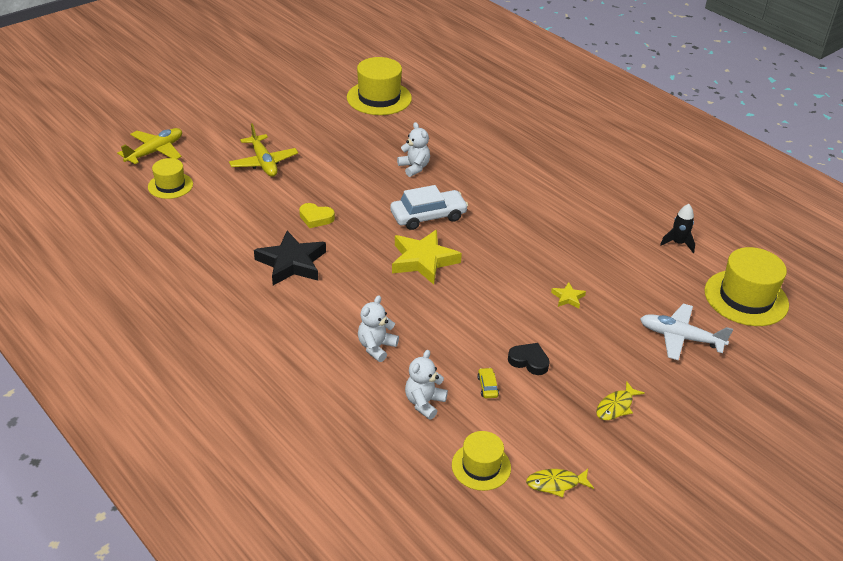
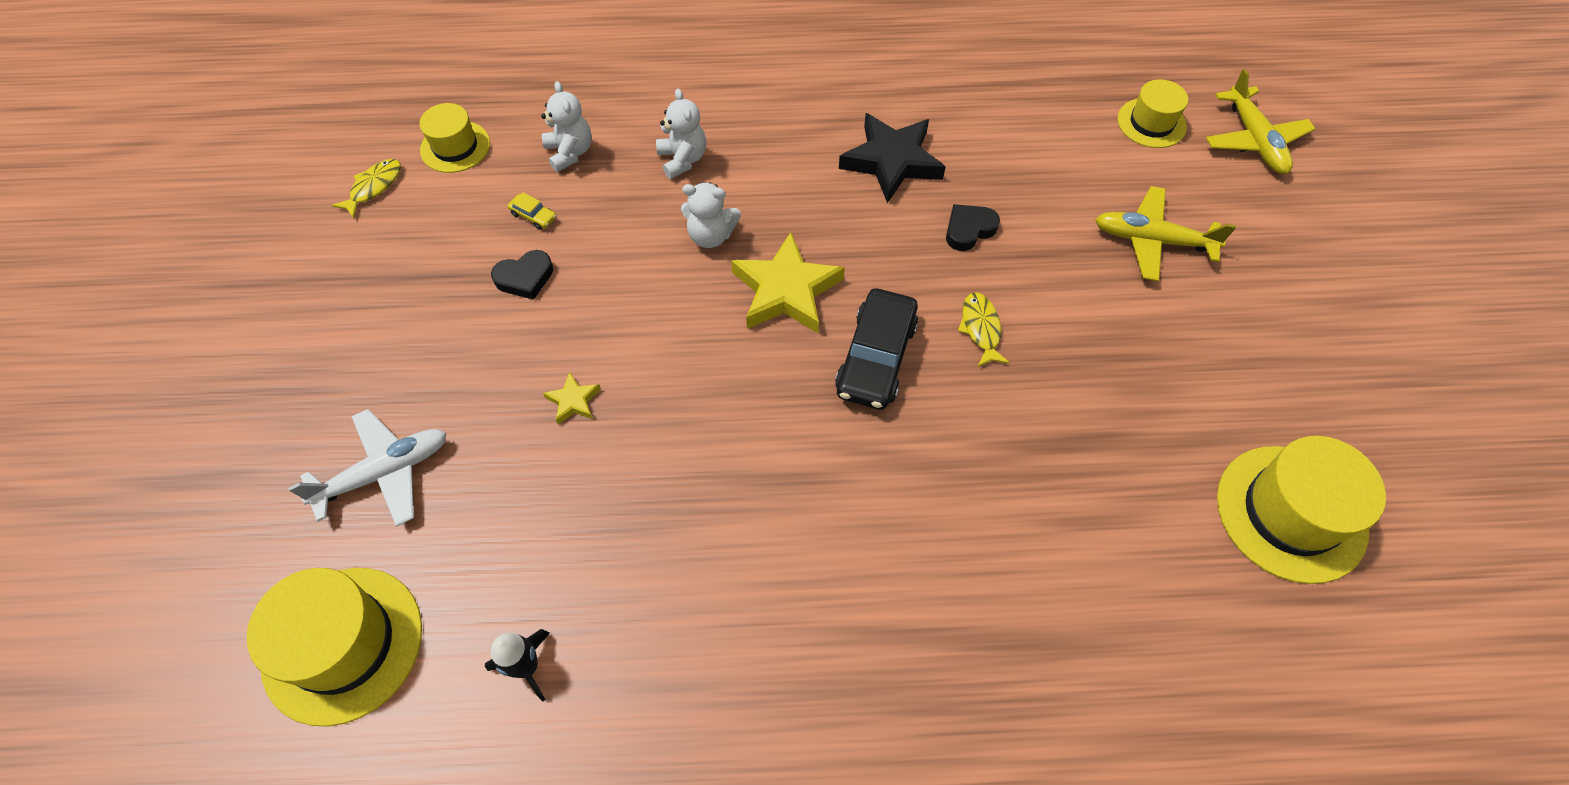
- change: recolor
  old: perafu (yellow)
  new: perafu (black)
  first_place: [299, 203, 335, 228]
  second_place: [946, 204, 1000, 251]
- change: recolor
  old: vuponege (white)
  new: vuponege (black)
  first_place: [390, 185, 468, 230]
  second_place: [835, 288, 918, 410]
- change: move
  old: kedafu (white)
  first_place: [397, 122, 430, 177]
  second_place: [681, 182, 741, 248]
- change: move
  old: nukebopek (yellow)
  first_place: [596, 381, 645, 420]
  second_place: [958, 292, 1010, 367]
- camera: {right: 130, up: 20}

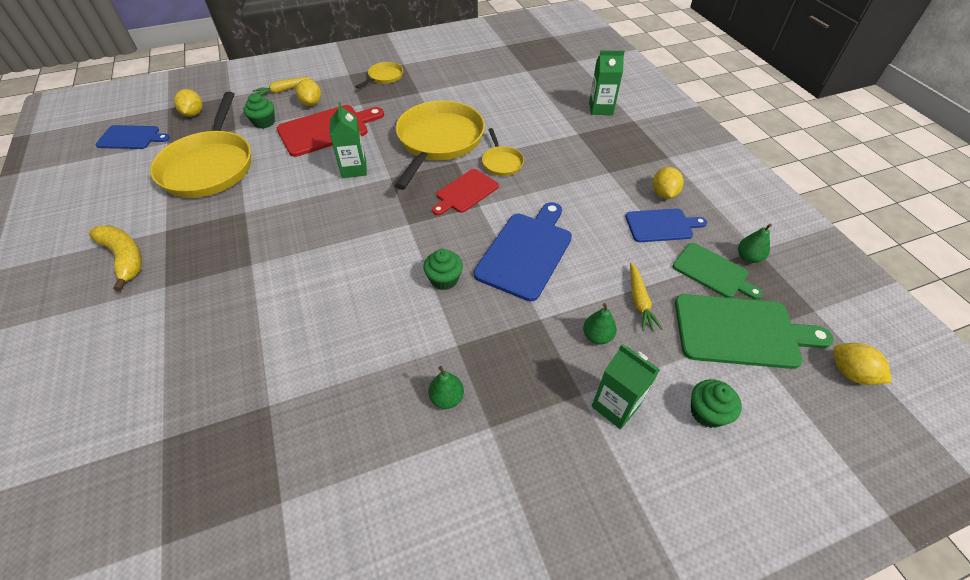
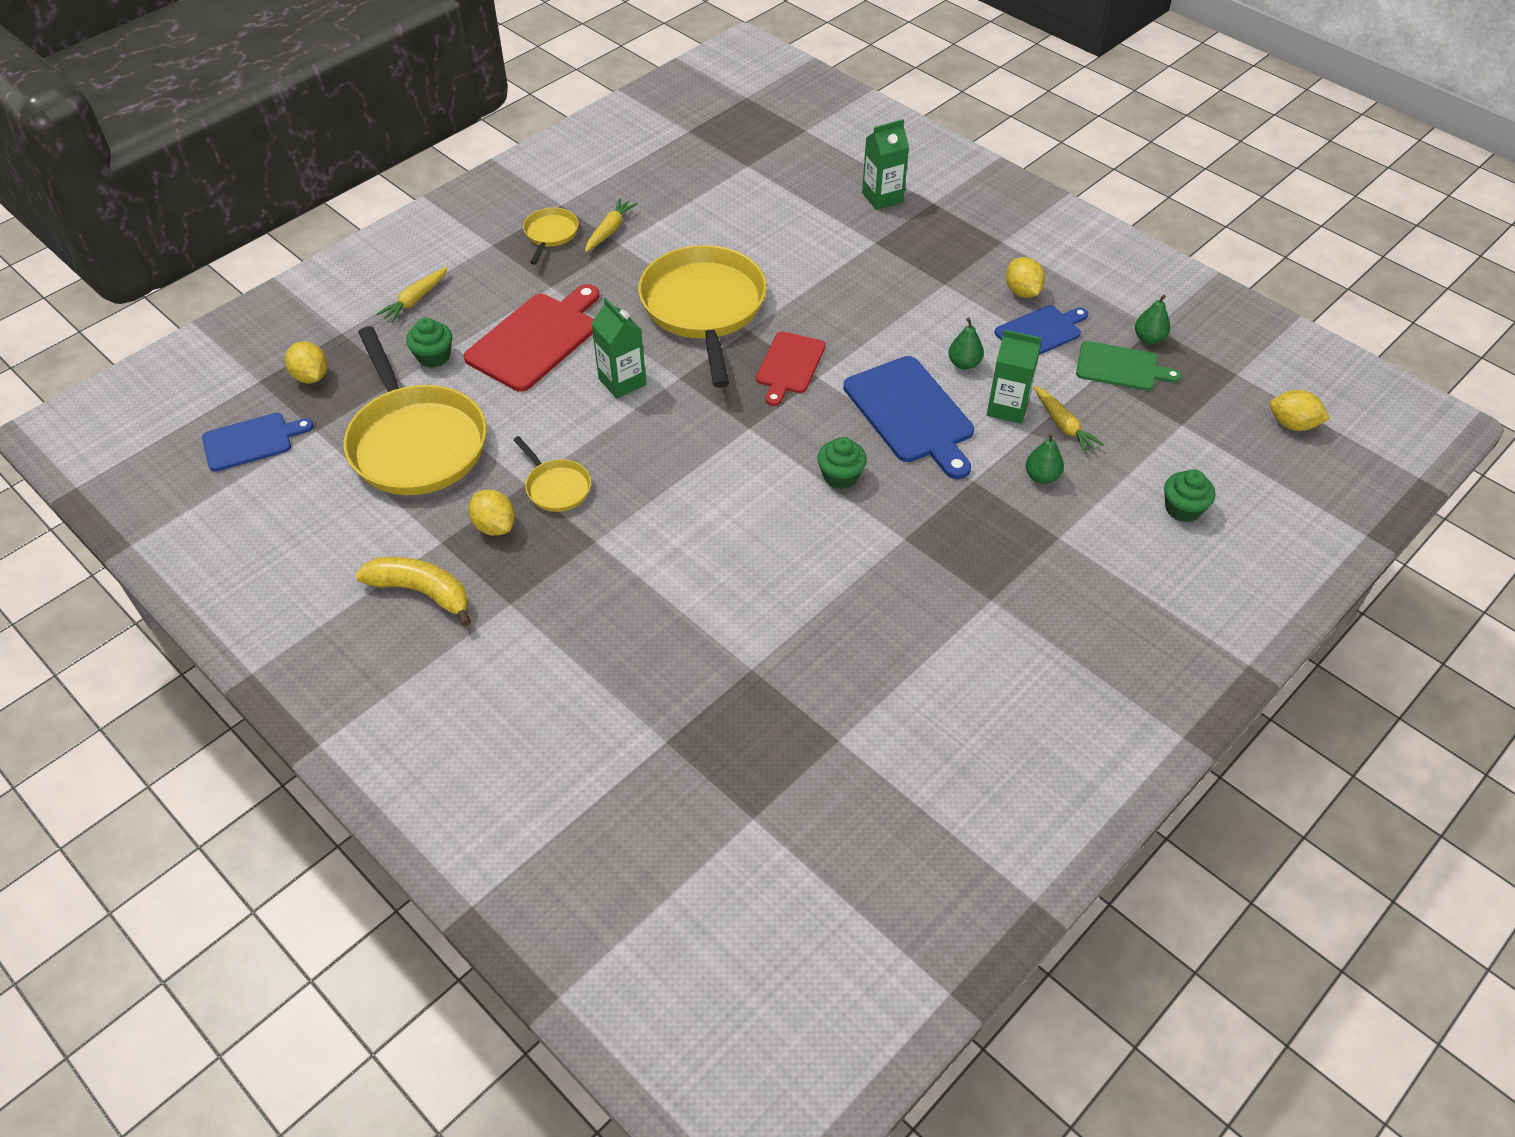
- change: move
  old: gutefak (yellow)
  first_place: [296, 79, 321, 106]
  second_place: [468, 490, 515, 536]
- change: move
  old: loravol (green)
  first_place: [428, 366, 464, 409]
  second_place: [948, 318, 984, 370]
- change: rotate
  old: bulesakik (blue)
  first_place: [474, 202, 572, 301]
  second_place: [843, 356, 974, 479]
  degrees: 150
- change: move
  old: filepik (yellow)
  first_place: [482, 128, 524, 176]
  second_place: [513, 436, 591, 512]
- change: move
  old: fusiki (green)
  first_place: [592, 344, 660, 429]
  second_place: [987, 330, 1042, 424]
- change: delete
  old: bulesakik (green)
  first_place: [675, 294, 834, 369]
- change: insert
  new: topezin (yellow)
  second_place: [585, 198, 637, 252]
- camera: {right: -25, up: 0}

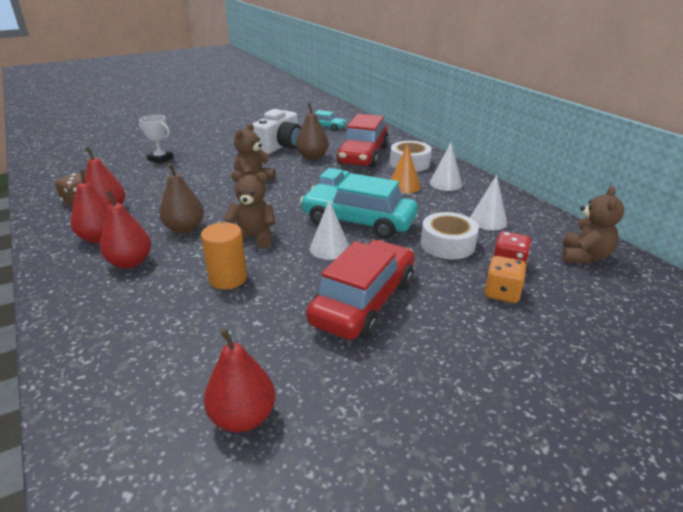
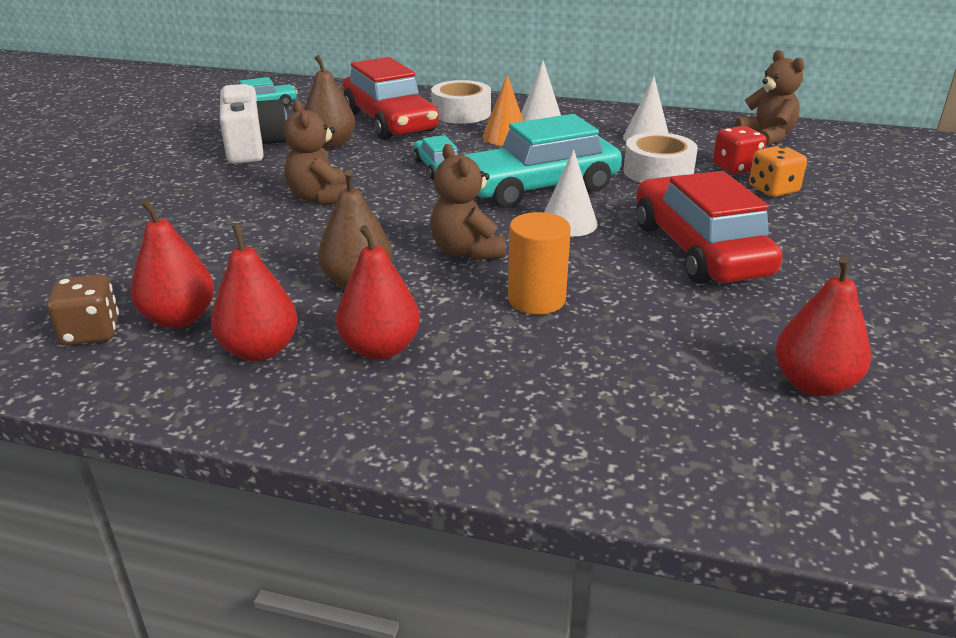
- change: delete
  old: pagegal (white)
  first_place: [139, 115, 173, 164]
- change: rotate
  old: kedafu (brown)
  first_place: [224, 171, 276, 248]
  second_place: [430, 144, 506, 260]
  degrees: -75
- camera: {right: -45, up: 0}

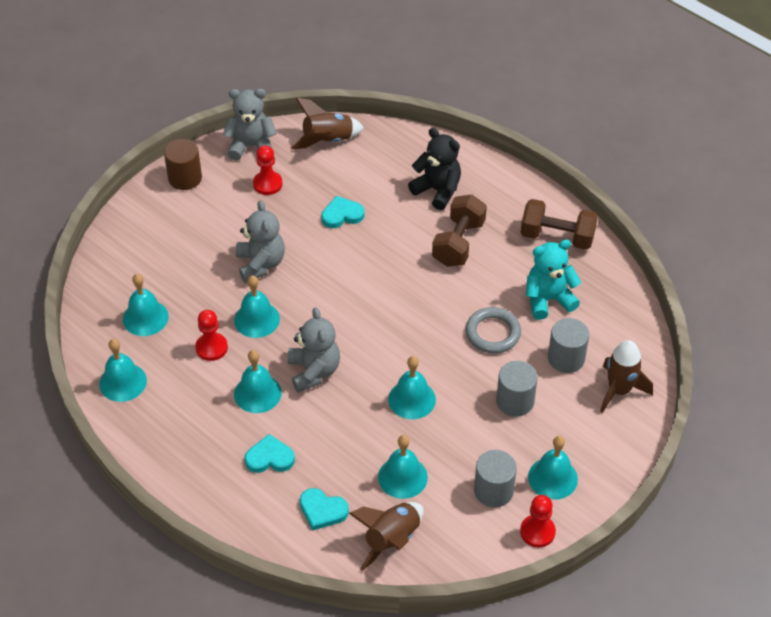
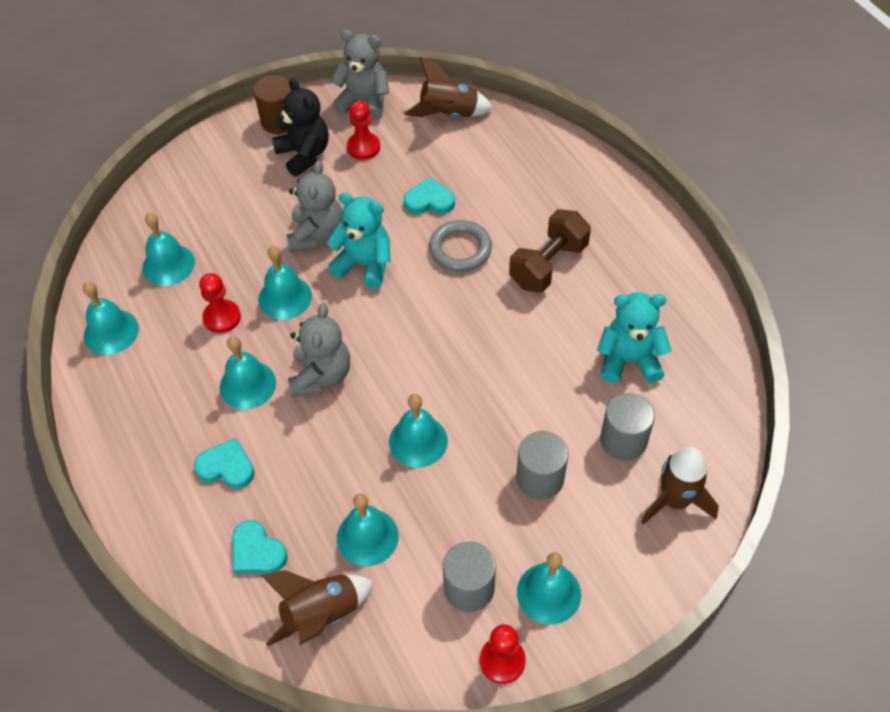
- change: move
  old: kedafu (black)
  first_place: [408, 128, 461, 210]
  second_place: [272, 78, 329, 177]
- change: move
  old: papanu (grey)
  first_place: [466, 307, 521, 353]
  second_place: [429, 220, 492, 272]
- change: delete
  old: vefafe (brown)
  first_place: [521, 199, 598, 250]
- change: insert
  new: kedafu (turquoise)
  second_place: [327, 193, 391, 289]
- camera: {right: 20, up: 5}

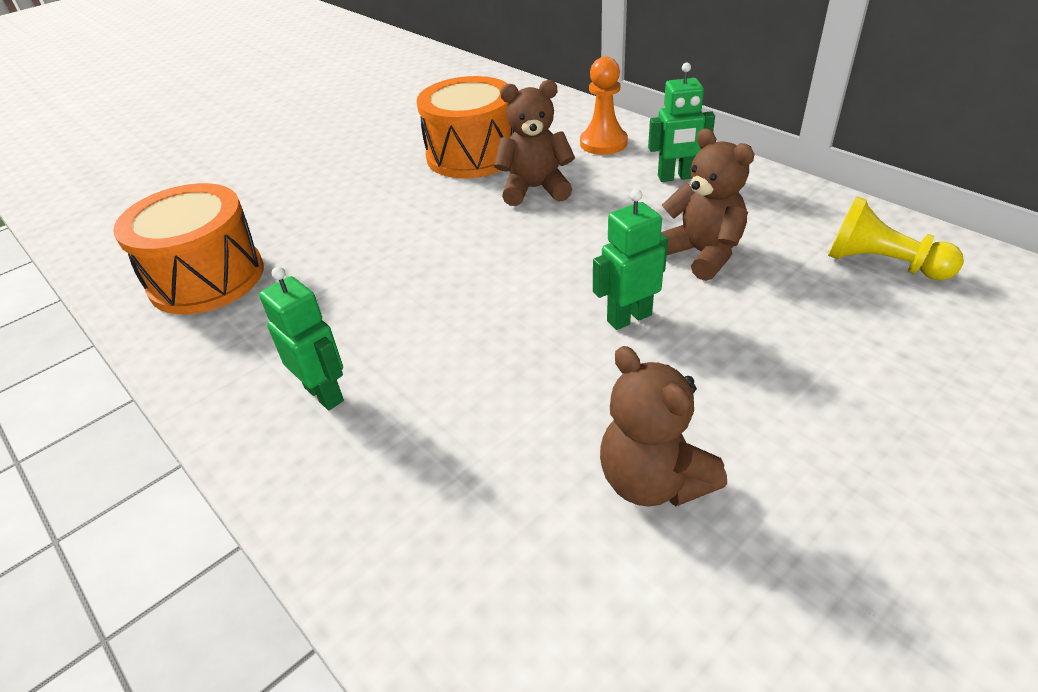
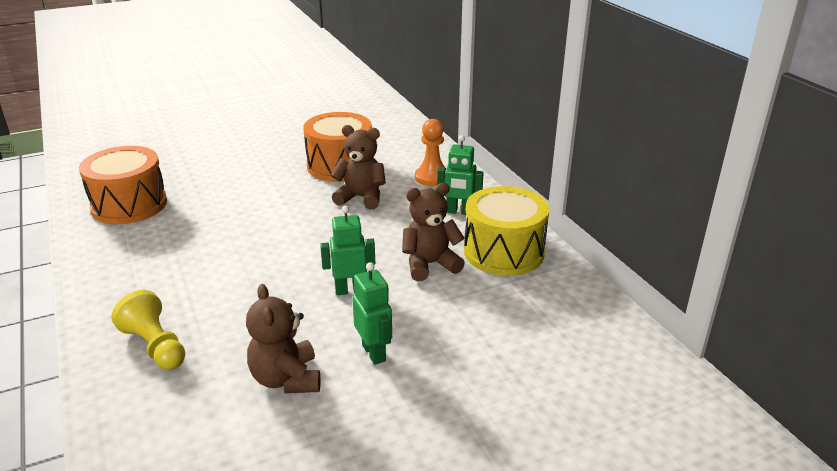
- change: move
  old: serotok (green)
  first_place: [259, 267, 344, 410]
  second_place: [352, 262, 392, 365]
- change: rotate
  old: kedafu (brown)
  first_place: [661, 128, 754, 281]
  second_place: [402, 183, 465, 281]
  degrees: -90
- change: move
  old: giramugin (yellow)
  first_place: [828, 196, 964, 280]
  second_place: [112, 290, 185, 370]
- change: insert
  new: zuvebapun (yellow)
  second_place: [464, 186, 549, 276]
- camera: {right: 15, up: -10}

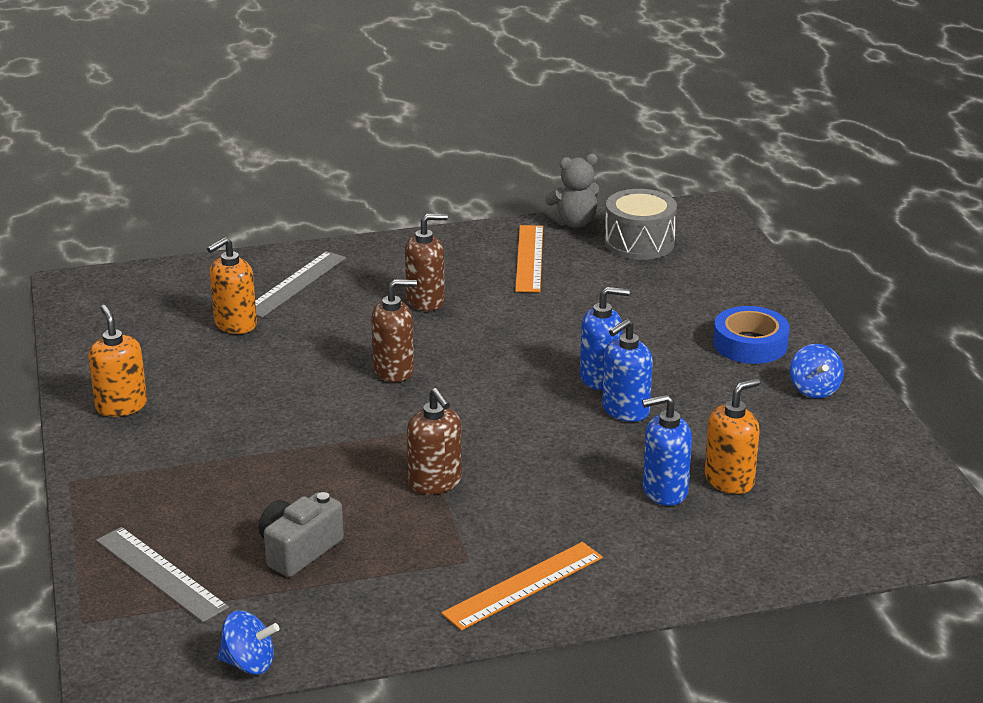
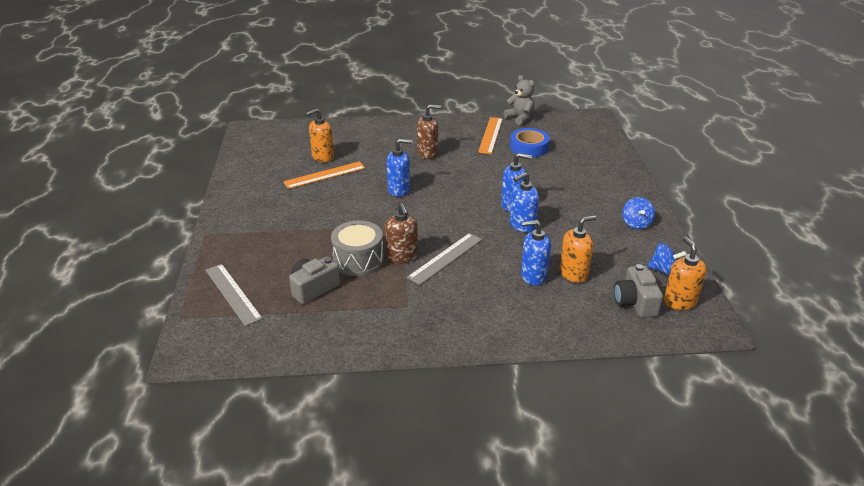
- change: move
  old: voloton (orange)
  first_place: [88, 305, 147, 417]
  second_place: [664, 237, 707, 310]
- change: move
  old: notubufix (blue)
  first_place: [218, 611, 279, 674]
  second_place: [647, 243, 687, 276]
- change: move
  old: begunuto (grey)
  first_place: [255, 251, 346, 318]
  second_place: [407, 233, 482, 285]
- change: recolor
  old: voloton (brown)
  new: voloton (blue)
  first_place: [371, 279, 417, 382]
  second_place: [387, 138, 412, 197]
- change: move
  old: begunuto (orange)
  first_place: [441, 542, 603, 631]
  second_place: [283, 161, 365, 189]
- change: rotate
  old: kedafu (grey)
  first_place: [544, 154, 599, 228]
  second_place: [503, 75, 535, 125]
  degrees: -120
- change: move
  old: zuvebapun (grey)
  first_place: [605, 189, 677, 260]
  second_place: [331, 220, 384, 276]
- change: move
  old: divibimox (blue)
  first_place: [713, 306, 790, 364]
  second_place: [510, 128, 550, 157]
- change: insert
  new: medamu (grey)
  second_place: [614, 264, 663, 318]
- camera: {right: 10, up: 5}

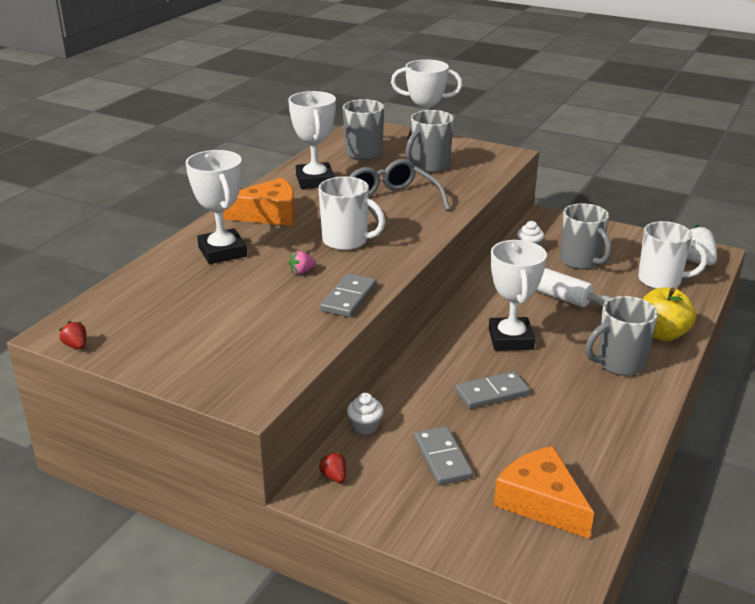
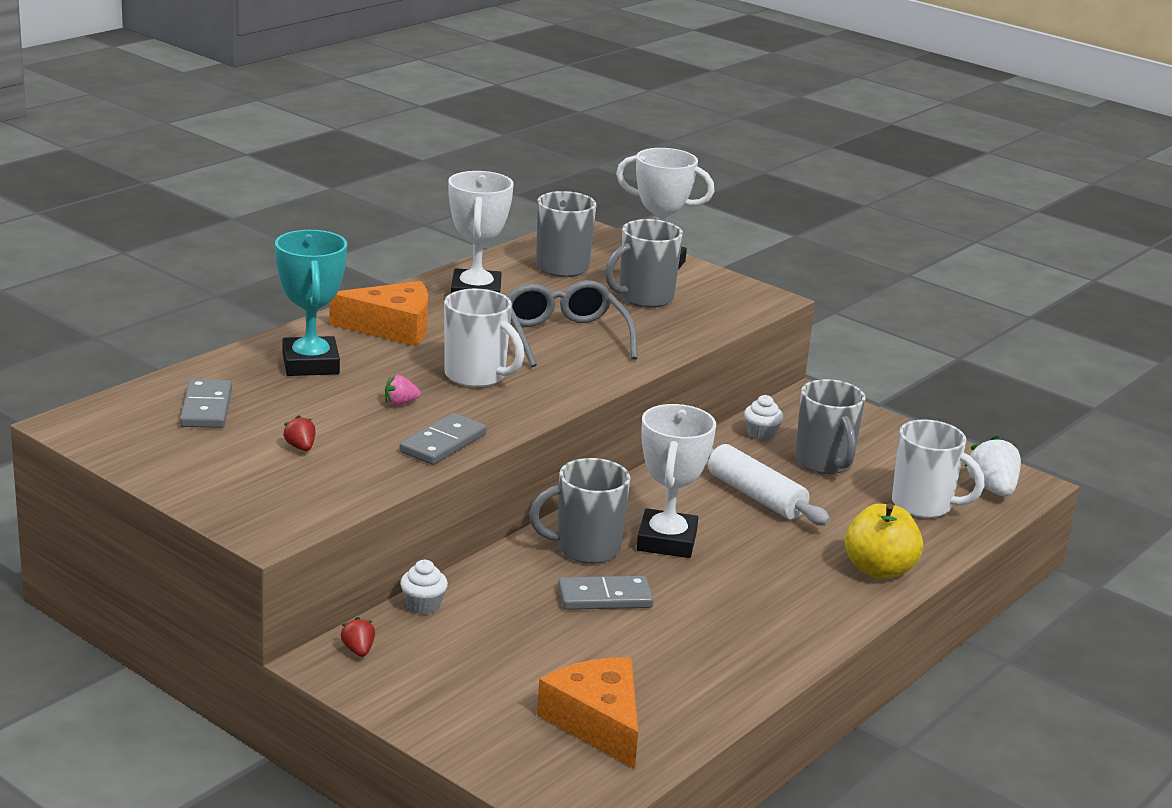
- change: move
  old: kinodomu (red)
  first_place: [59, 321, 86, 349]
  second_place: [283, 415, 315, 451]
- change: recolor
  old: pagegal (white)
  new: pagegal (turquoise)
  first_place: [186, 150, 247, 264]
  second_place: [275, 230, 347, 376]
- change: move
  old: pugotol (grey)
  first_place: [414, 426, 473, 485]
  second_place: [180, 379, 232, 428]
- change: move
  old: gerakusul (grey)
  first_place: [585, 296, 658, 376]
  second_place: [529, 458, 631, 564]
- camera: {right: 10, up: -5}

